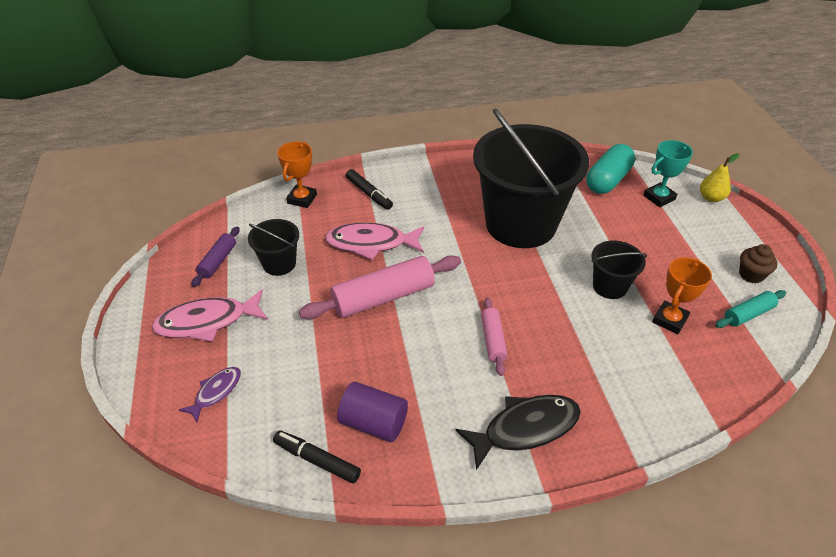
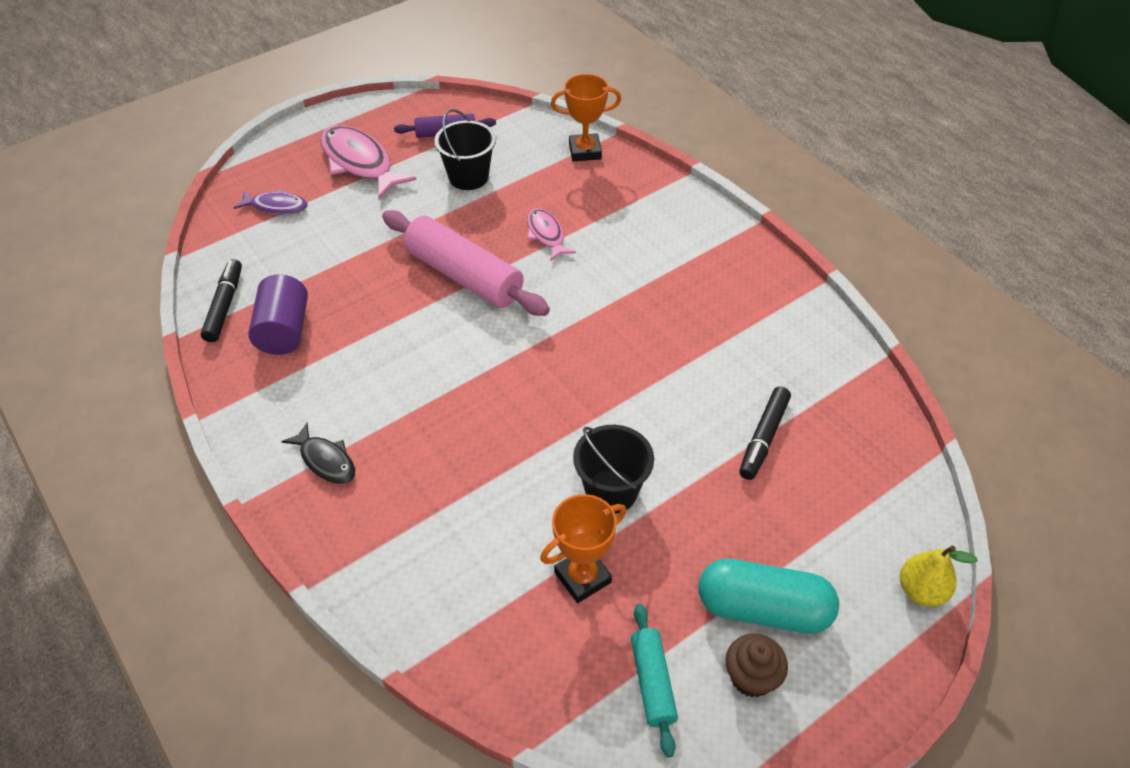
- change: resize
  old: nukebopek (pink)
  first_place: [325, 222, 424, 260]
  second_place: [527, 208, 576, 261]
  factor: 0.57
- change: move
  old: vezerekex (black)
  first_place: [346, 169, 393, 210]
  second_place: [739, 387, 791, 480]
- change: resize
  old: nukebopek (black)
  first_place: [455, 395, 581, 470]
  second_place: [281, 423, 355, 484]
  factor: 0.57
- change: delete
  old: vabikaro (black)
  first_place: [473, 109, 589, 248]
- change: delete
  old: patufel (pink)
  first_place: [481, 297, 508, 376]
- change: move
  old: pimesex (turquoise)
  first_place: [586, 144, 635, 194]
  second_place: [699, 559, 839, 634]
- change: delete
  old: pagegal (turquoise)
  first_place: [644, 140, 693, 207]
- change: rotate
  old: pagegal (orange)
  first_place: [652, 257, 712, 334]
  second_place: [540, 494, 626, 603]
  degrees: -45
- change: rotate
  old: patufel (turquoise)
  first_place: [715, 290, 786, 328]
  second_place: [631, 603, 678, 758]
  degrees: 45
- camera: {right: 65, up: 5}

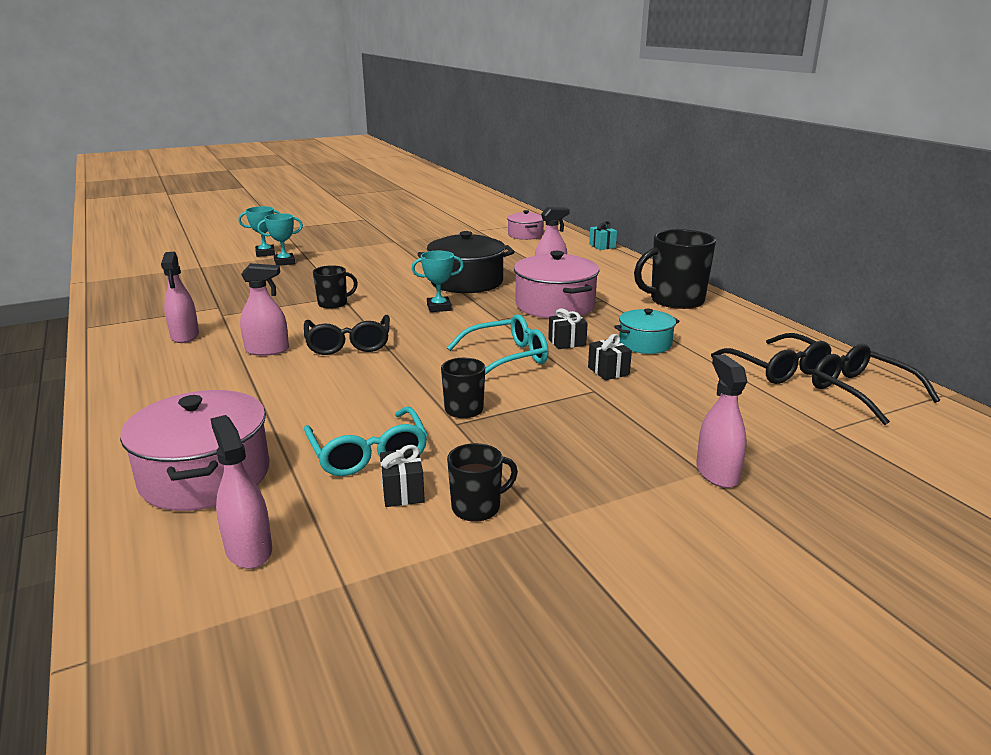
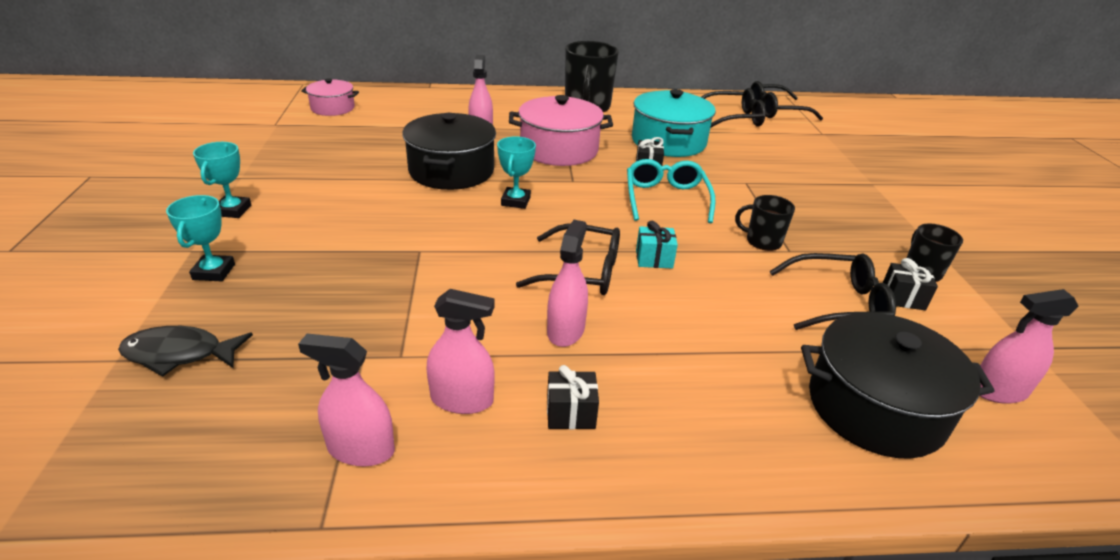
- change: recolor
  old: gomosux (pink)
  new: gomosux (black)
  first_place: [120, 390, 270, 511]
  second_place: [801, 312, 995, 459]
- change: move
  old: pagegal (turquoise)
  first_place: [238, 206, 281, 257]
  second_place: [193, 142, 251, 218]
- change: recolor
  old: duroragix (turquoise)
  new: duroragix (black)
  first_place: [304, 407, 428, 476]
  second_place: [770, 253, 896, 330]
- change: delete
  old: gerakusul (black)
  first_place: [313, 265, 358, 309]
- change: move
  old: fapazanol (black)
  first_place: [588, 334, 632, 380]
  second_place: [547, 365, 599, 429]
- change: move
  old: fapazanol (turquoise)
  first_place: [589, 221, 617, 250]
  second_place: [636, 221, 678, 269]
- change: resize
  old: gomosux (turquoise)
  first_place: [614, 309, 680, 354]
  second_place: [632, 89, 716, 157]
  factor: 1.71
- change: move
  old: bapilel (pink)
  first_place: [697, 354, 747, 488]
  second_place: [298, 333, 395, 467]
- change: insert
  new: nukebopek (black)
  second_place: [118, 326, 253, 377]
- camera: {right: -70, up: 10}

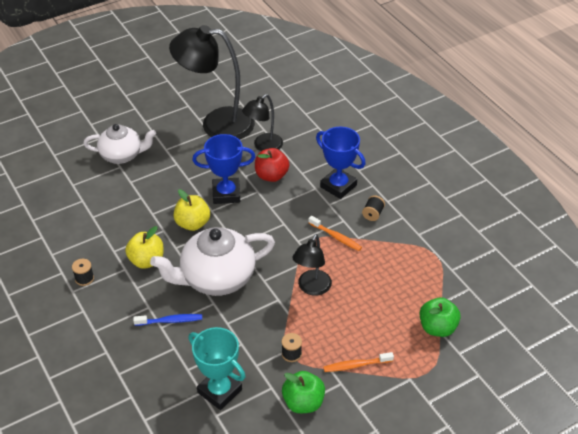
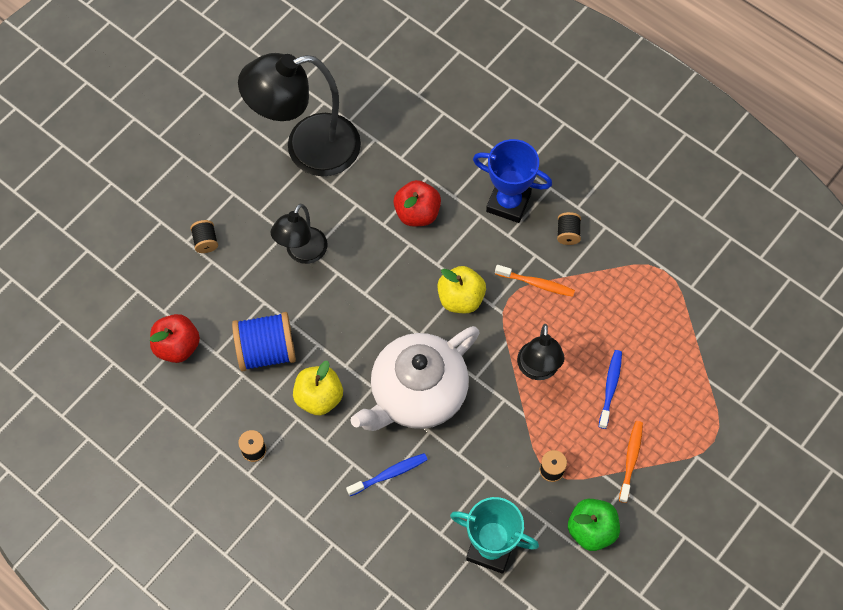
- change: replace
  old: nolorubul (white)
  new: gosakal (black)
  first_place: [83, 124, 156, 164]
  second_place: [190, 220, 218, 253]
- change: move
  old: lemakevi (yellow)
  first_place: [174, 189, 210, 231]
  second_place: [437, 266, 486, 313]
- change: delete
  old: pagegal (blue)
  first_place: [192, 134, 255, 204]
- change: move
  old: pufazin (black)
  first_place: [242, 94, 283, 151]
  second_place: [271, 204, 328, 264]
- change: rotate
  old: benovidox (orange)
  first_place: [323, 352, 394, 372]
  second_place: [619, 421, 643, 503]
  degrees: 135
- change: delete
  old: lemakevi (green)
  first_place: [420, 297, 461, 337]
- change: insert
  new: lemakevi (red)
  second_place: [150, 314, 200, 363]
- change: insert
  new: gosakal (blue)
  second_place: [232, 312, 296, 371]
- change: insert
  new: benovidox (blue)
  second_place: [599, 350, 622, 429]
- camera: {right: -20, up: 20}

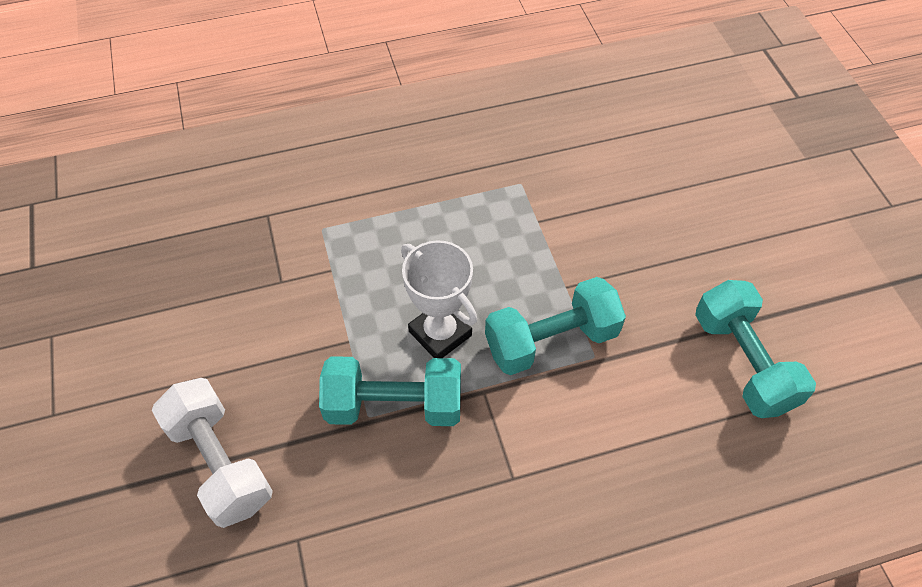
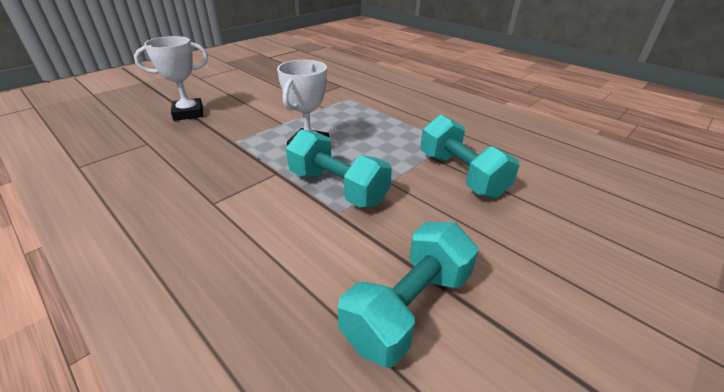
- change: replace
  old: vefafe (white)
  new: pagegal (white)
  first_place: [152, 378, 273, 528]
  second_place: [134, 36, 208, 121]
- change: move
  old: vefafe (turquoise)
  first_place: [319, 356, 461, 426]
  second_place: [421, 115, 520, 198]
- camera: {right: 60, up: -20}

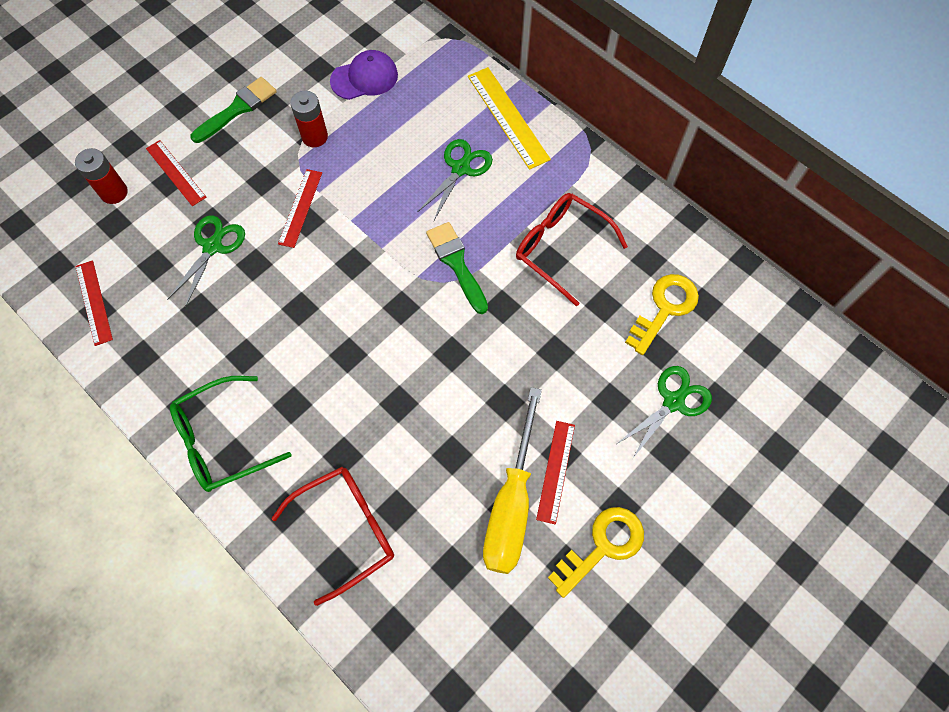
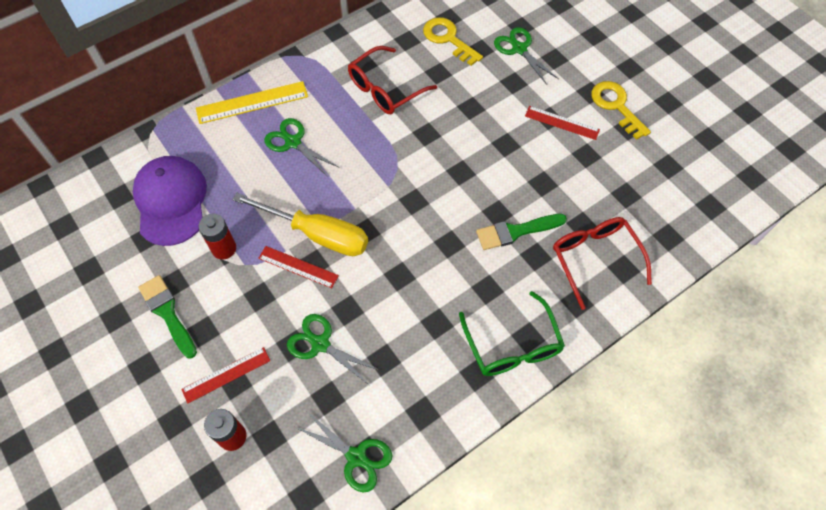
- change: replace
  old: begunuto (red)
  new: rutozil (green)
  first_place: [75, 260, 113, 346]
  second_place: [295, 412, 392, 493]
- change: resize
  old: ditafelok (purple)
  first_place: [330, 50, 398, 100]
  second_place: [133, 156, 207, 246]
  factor: 1.54
- change: move
  old: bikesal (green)
  first_place: [426, 222, 488, 314]
  second_place: [476, 214, 567, 250]
- change: move
  old: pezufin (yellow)
  first_place: [483, 387, 542, 574]
  second_place: [232, 193, 368, 256]
- camera: {right: -80, up: -5}

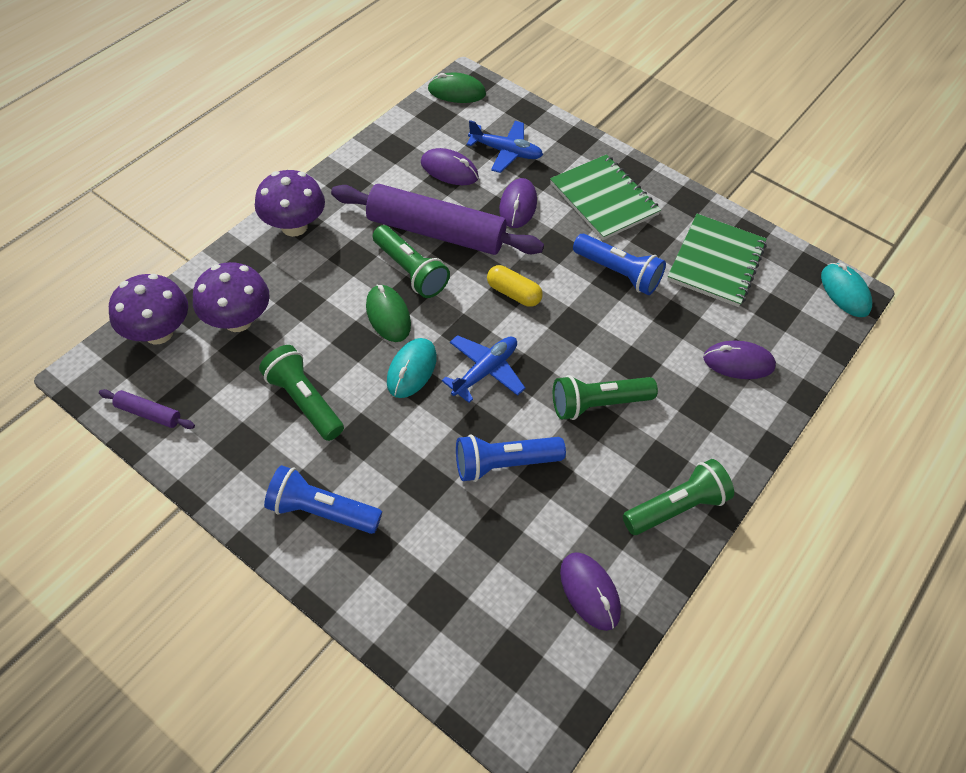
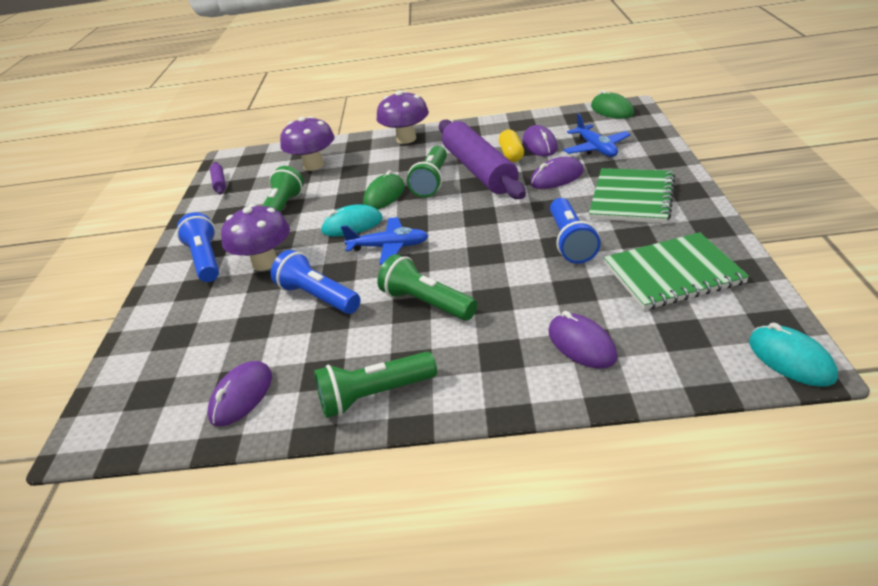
- change: move
  old: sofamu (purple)
  first_place: [109, 274, 188, 344]
  second_place: [221, 204, 290, 271]
- change: move
  old: pimesex (yellow)
  first_place: [487, 265, 543, 307]
  second_place: [499, 130, 524, 162]
- change: rotate
  old: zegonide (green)
  first_place: [623, 459, 734, 535]
  second_place: [314, 352, 437, 418]
  degrees: 135
- change: rotate
  old: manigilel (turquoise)
  first_place: [821, 263, 872, 317]
  second_place: [749, 323, 838, 387]
  degrees: -60
- camera: {right: 60, up: -20}

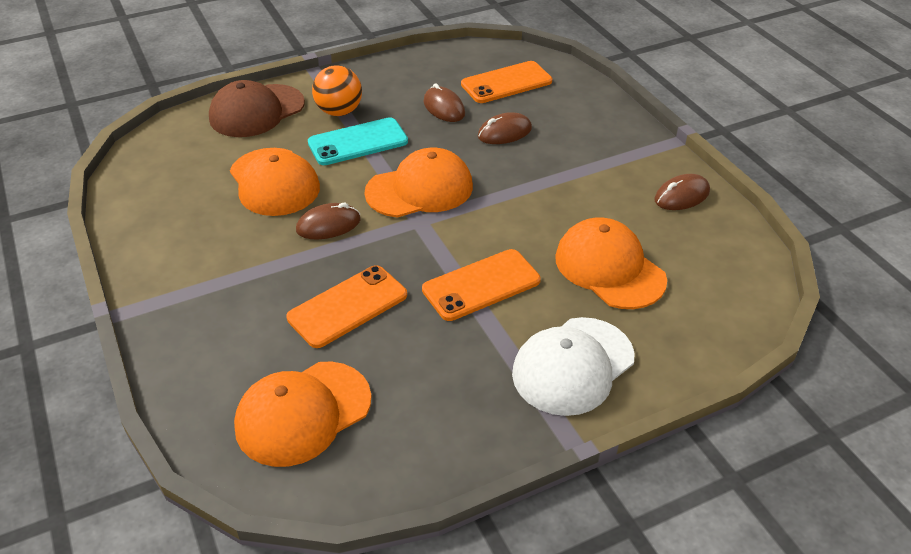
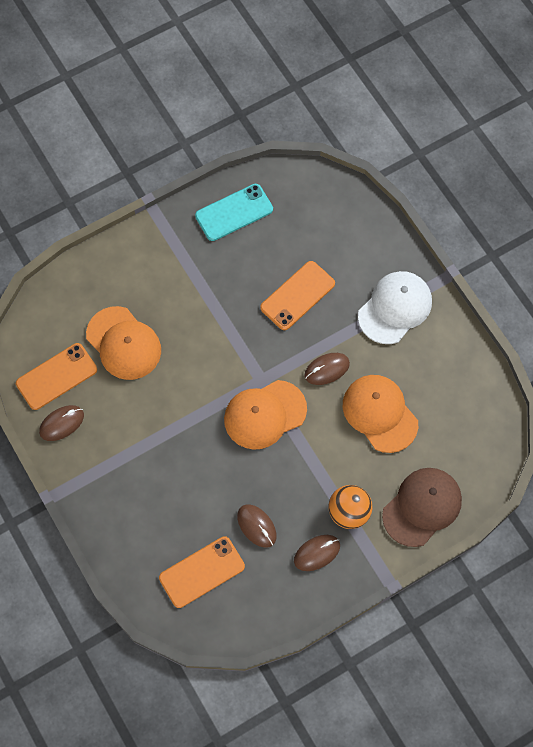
- change: delete
  old: ditafelok (orange)
  first_place: [234, 361, 371, 467]
- change: move
  old: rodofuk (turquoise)
  first_place: [308, 117, 408, 165]
  second_place: [195, 184, 273, 241]
- change: move
  old: rodofuk (orange)
  first_place: [422, 249, 541, 321]
  second_place: [16, 343, 97, 410]
- change: move
  old: manigilel (brown)
  first_place: [478, 112, 532, 144]
  second_place: [294, 535, 340, 571]
- change: move
  old: ditafelok (white)
  first_place: [512, 317, 635, 416]
  second_place: [358, 271, 432, 344]
- camera: {right: 175, up: 25}

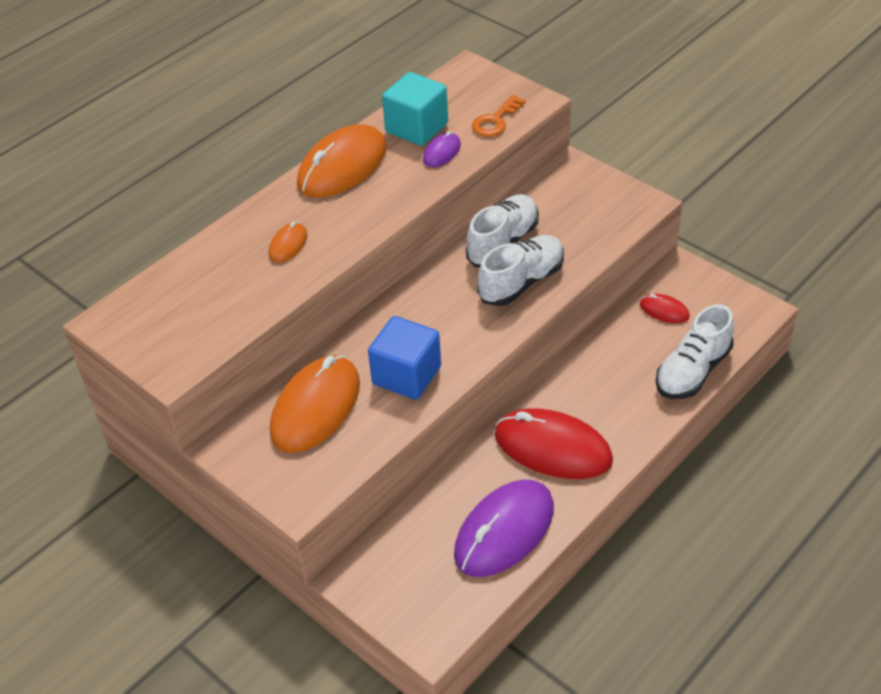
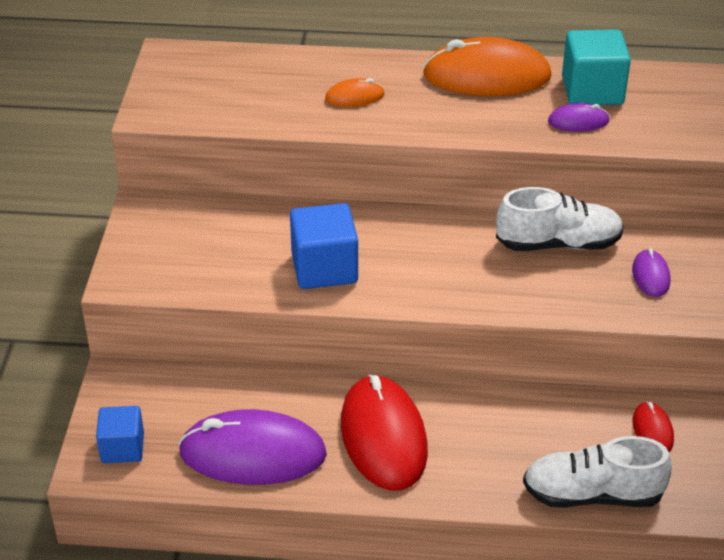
- change: delete
  old: manigilel (orange)
  first_place: [270, 356, 360, 453]
- change: delete
  old: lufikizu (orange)
  first_place: [472, 95, 526, 137]
- change: delete
  old: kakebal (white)
  first_place: [477, 235, 564, 306]
- change: insert
  new: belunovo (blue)
  second_place: [96, 406, 144, 463]
- change: insert
  new: manigilel (purple)
  second_place: [632, 248, 670, 297]
- camera: {right: 50, up: -5}

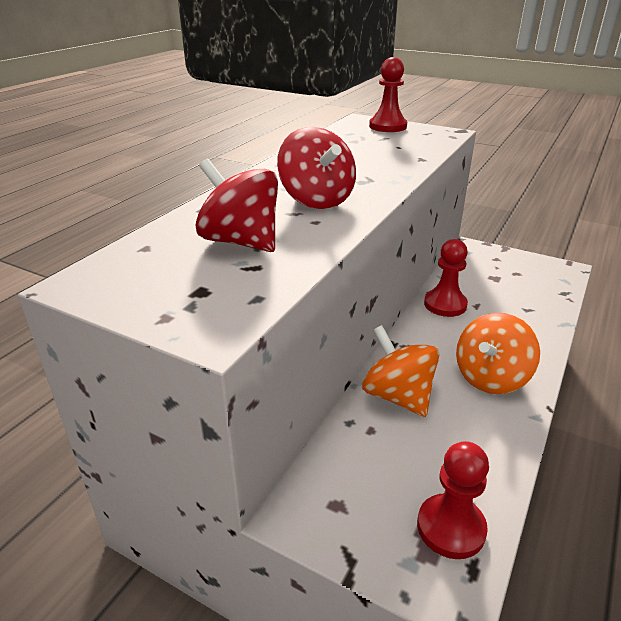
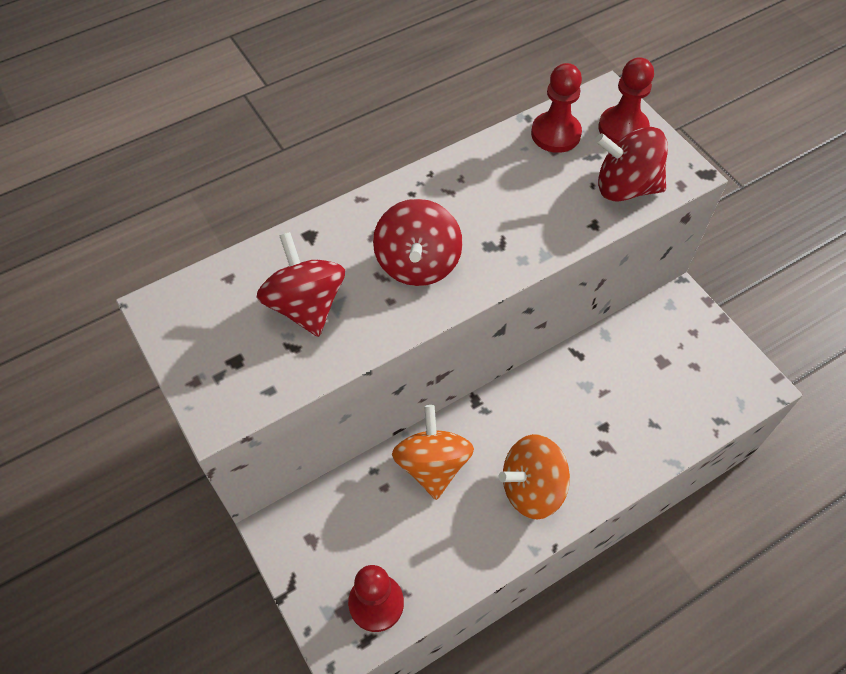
- change: move
  old: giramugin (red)
  first_place: [424, 239, 468, 317]
  second_place: [531, 63, 582, 153]
- change: insert
  new: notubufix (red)
  second_place: [595, 127, 668, 202]
- camera: {right: 30, up: 25}

